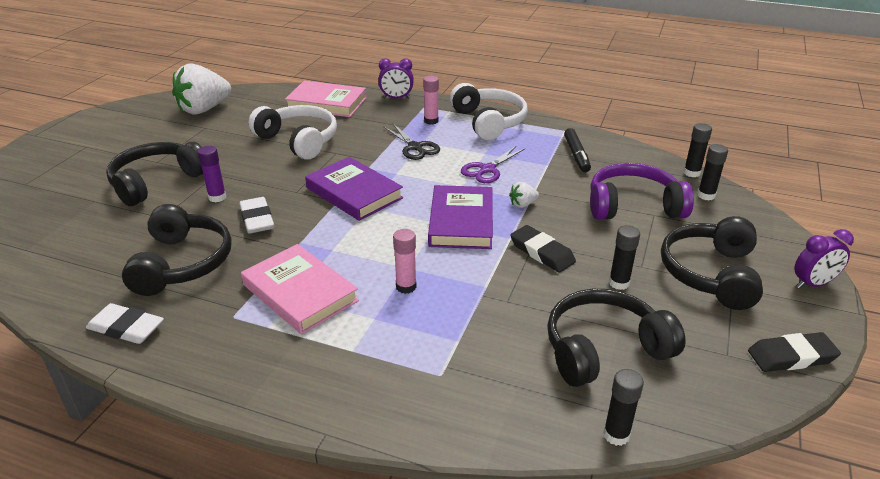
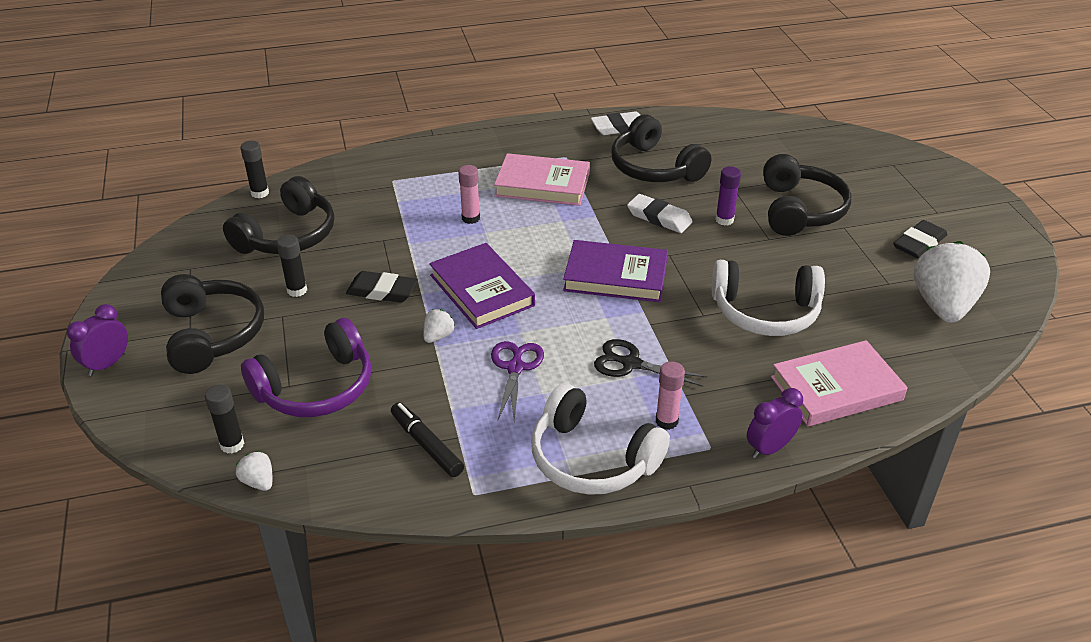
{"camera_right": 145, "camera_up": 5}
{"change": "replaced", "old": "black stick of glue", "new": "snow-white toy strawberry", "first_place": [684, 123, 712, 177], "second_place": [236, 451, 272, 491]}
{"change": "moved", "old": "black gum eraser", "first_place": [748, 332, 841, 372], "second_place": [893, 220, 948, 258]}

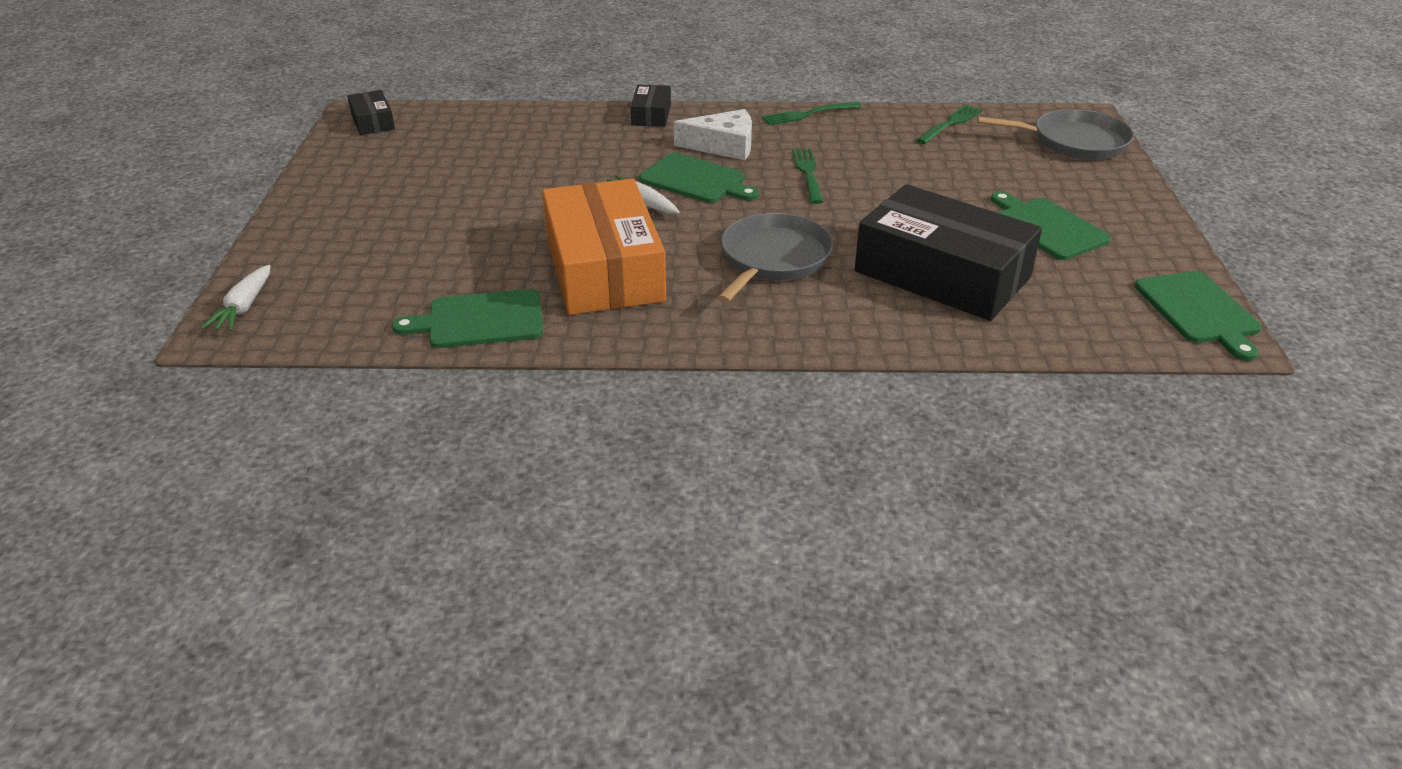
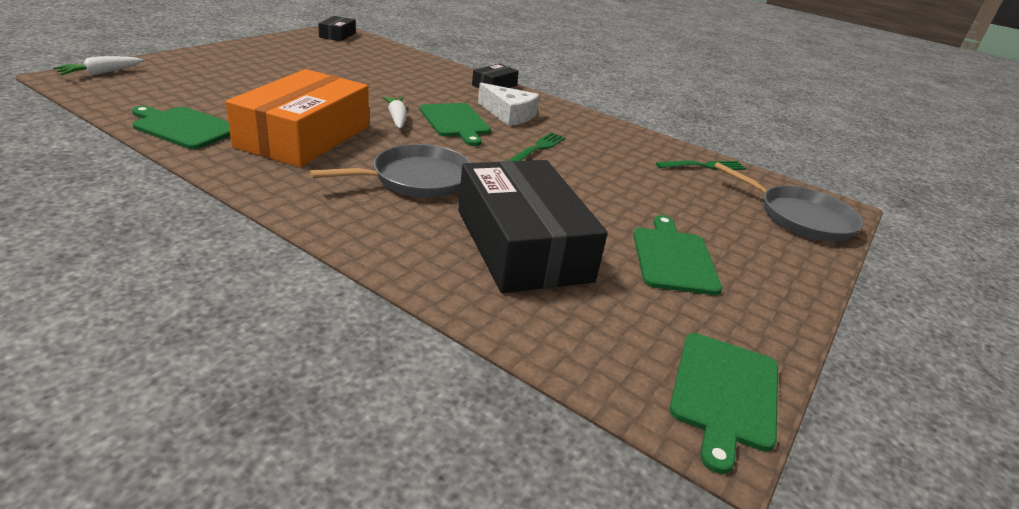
{"camera_right": 30, "camera_up": -5}
{"change": "removed", "old": "green dinner fork", "first_place": [762, 102, 862, 125]}

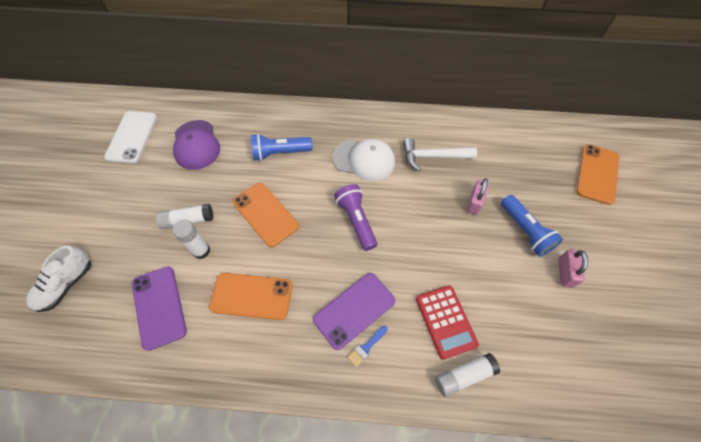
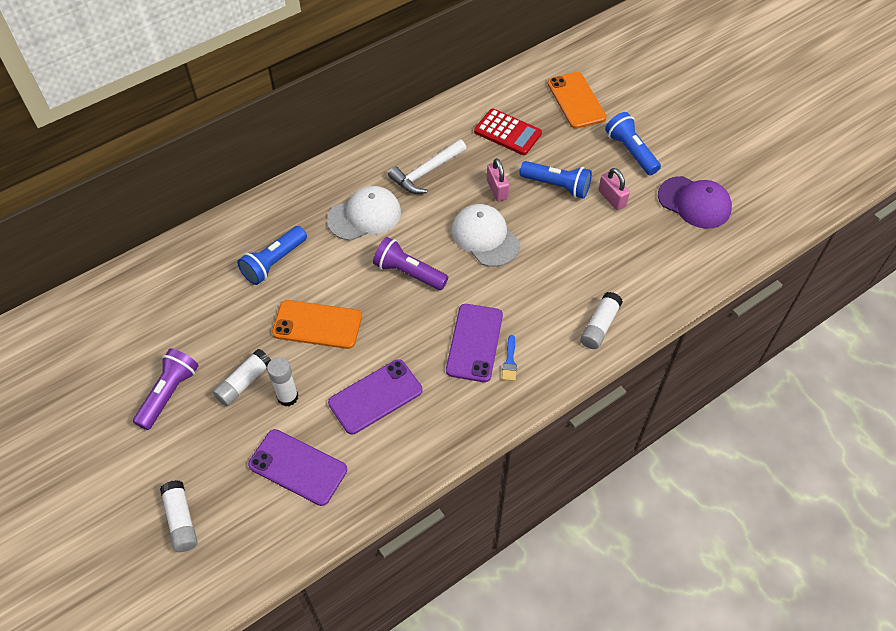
{"camera_right": -40, "camera_up": -5}
{"change": "replaced", "old": "snow-white shoe", "new": "snow-white stick of glue", "first_place": [26, 246, 91, 312], "second_place": [160, 480, 198, 552]}
{"change": "removed", "old": "snow-white mobile phone", "first_place": [104, 111, 157, 164]}
{"change": "moved", "old": "purple cap", "first_place": [173, 120, 220, 170], "second_place": [658, 176, 732, 229]}
{"change": "recoloured", "old": "orange-coloured mobile phone", "new": "purple mobile phone", "first_place": [209, 273, 293, 320], "second_place": [328, 359, 423, 435]}
{"change": "moved", "old": "red adding machine", "first_place": [416, 285, 479, 360], "second_place": [474, 108, 542, 155]}
{"change": "added", "new": "purple pocket torch", "second_place": [133, 348, 199, 430]}
{"change": "added", "new": "snow-white cap", "second_place": [452, 204, 520, 267]}
{"change": "added", "new": "blue pocket torch", "second_place": [605, 112, 661, 175]}

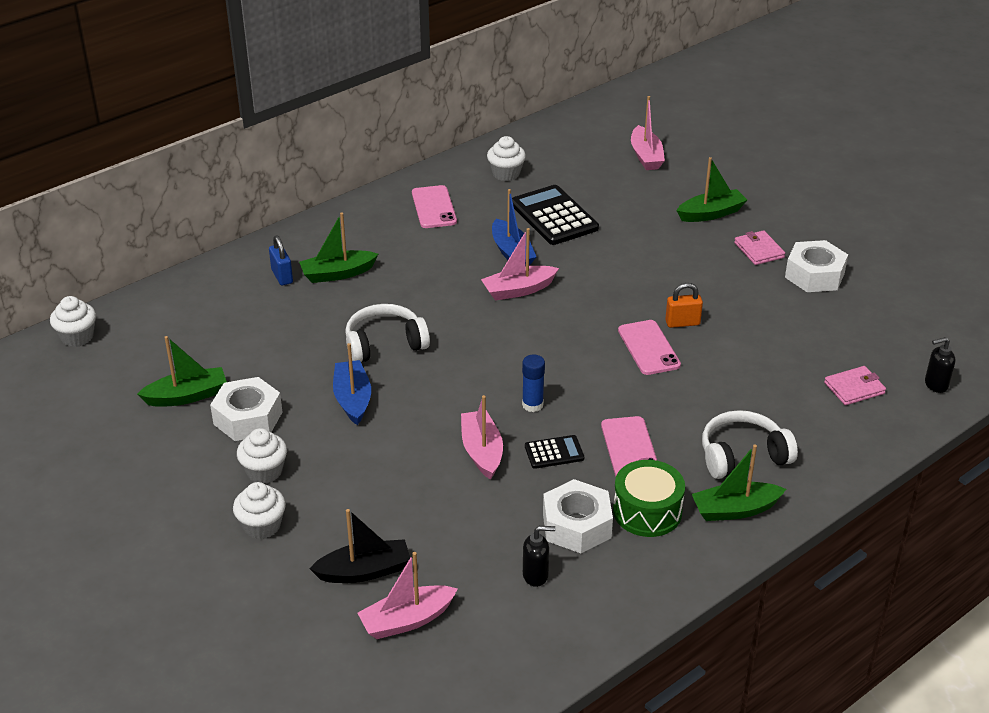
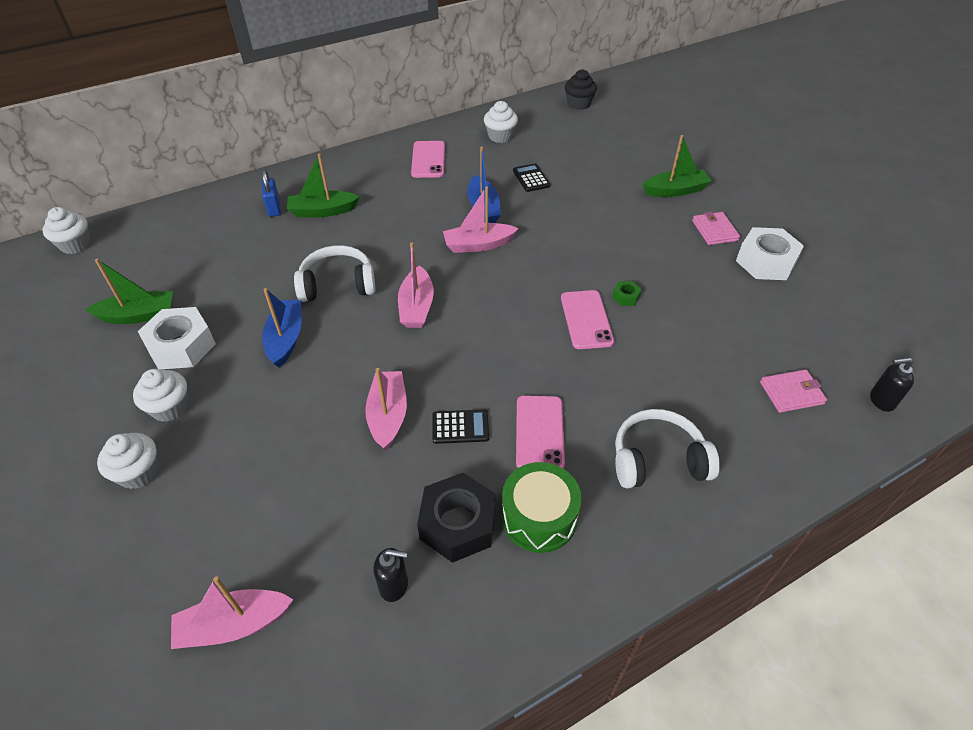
{"camera_right": 10, "camera_up": 10}
{"change": "removed", "old": "black boat", "first_place": [309, 509, 410, 583]}
{"change": "resized", "old": "black adding machine", "first_place": [512, 185, 599, 245], "second_place": [513, 164, 550, 192], "factor": 0.52}
{"change": "removed", "old": "blue stick of glue", "first_place": [522, 355, 545, 412]}
{"change": "recoloured", "old": "snow-white hexagon nut", "new": "black hexagon nut", "first_place": [543, 479, 613, 553], "second_place": [417, 473, 496, 563]}
{"change": "moved", "old": "pink boat", "first_place": [631, 96, 665, 170], "second_place": [398, 242, 434, 328]}
{"change": "replaced", "old": "orange-coloured padlock", "new": "green hexagon nut", "first_place": [665, 283, 703, 328], "second_place": [612, 281, 642, 306]}
{"change": "removed", "old": "green boat", "first_place": [692, 444, 786, 521]}
{"change": "added", "new": "black cupcake", "second_place": [565, 69, 597, 110]}

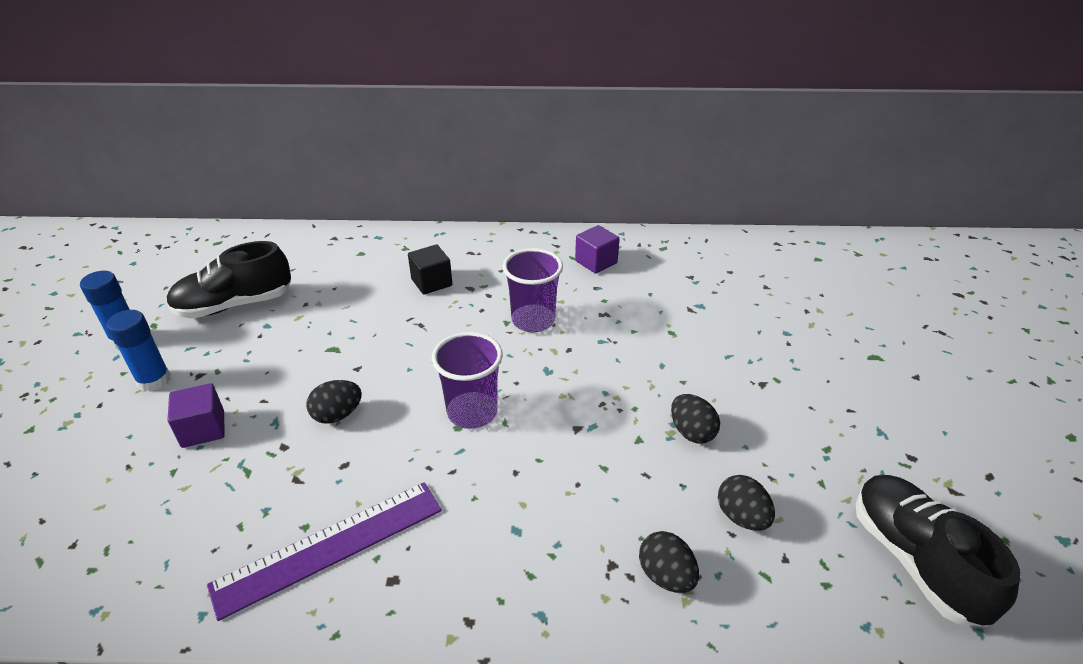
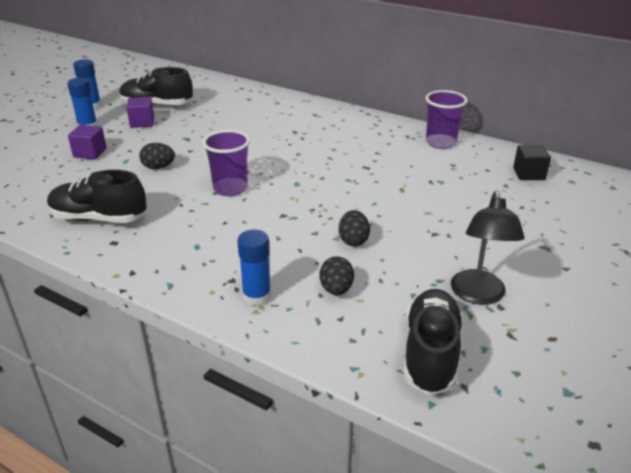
{"camera_right": 30, "camera_up": -5}
{"change": "replaced", "old": "purple ruler", "new": "black shoe", "first_place": [207, 482, 442, 621], "second_place": [47, 170, 147, 223]}
{"change": "moved", "old": "black cube", "first_place": [408, 245, 452, 295], "second_place": [513, 145, 551, 180]}
{"change": "moved", "old": "purple beaker", "first_place": [503, 248, 563, 333], "second_place": [425, 90, 468, 149]}
{"change": "moved", "old": "purple cube", "first_place": [575, 225, 620, 274], "second_place": [126, 97, 154, 128]}
{"change": "replaced", "old": "black toy egg", "new": "blue stick of glue", "first_place": [639, 531, 699, 593], "second_place": [237, 230, 271, 306]}
{"change": "added", "new": "black reading lamp", "second_place": [451, 191, 525, 305]}

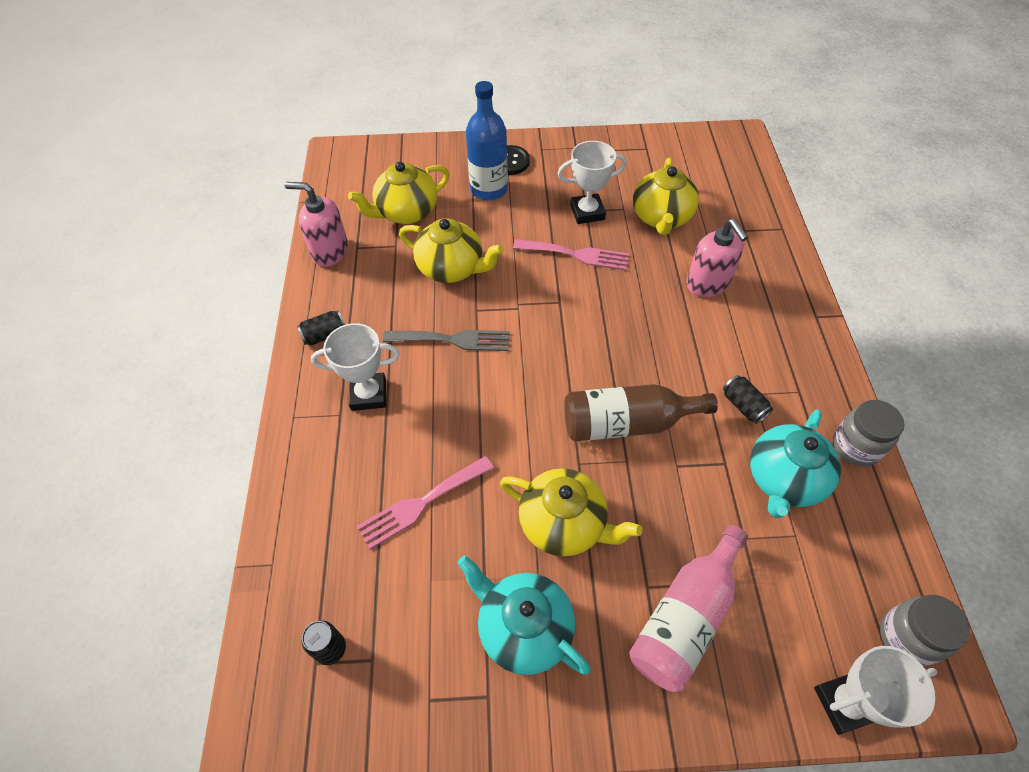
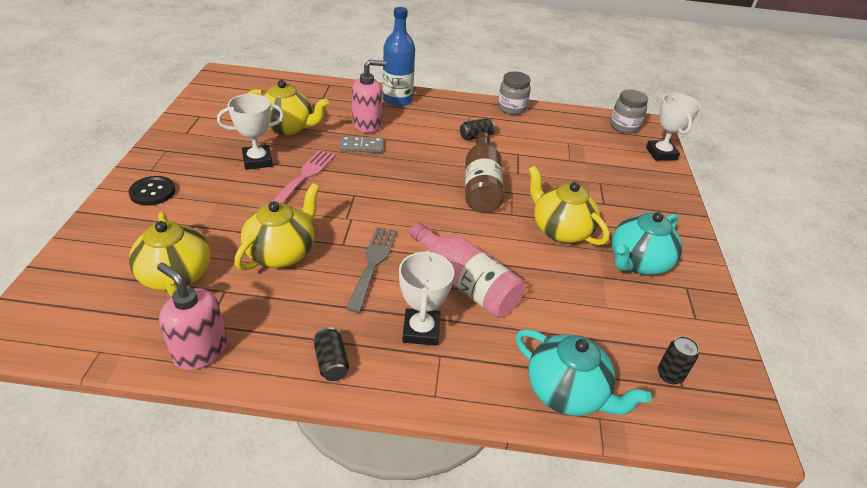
{"camera_right": -85, "camera_up": -15}
{"change": "turned", "old": "pink soap pump", "first_place": [284, 182, 348, 267], "second_place": [157, 262, 227, 370], "degrees": 105}
{"change": "removed", "old": "pink dinner fork", "first_place": [357, 456, 494, 550]}
{"change": "moved", "old": "blue bottle", "first_place": [466, 81, 508, 201], "second_place": [383, 7, 415, 107]}
{"change": "turned", "old": "golden teapot", "first_place": [500, 468, 642, 557], "second_place": [529, 166, 609, 245], "degrees": -75}
{"change": "turned", "old": "snow-white award cup", "first_place": [558, 141, 627, 224], "second_place": [217, 94, 284, 170], "degrees": 75}
{"change": "moved", "old": "pink bottle", "first_place": [629, 525, 748, 692], "second_place": [410, 223, 524, 317]}
{"change": "moved", "old": "teal teapot", "first_place": [750, 409, 841, 518], "second_place": [516, 329, 652, 416]}
{"change": "added", "new": "ash-grey domino", "second_place": [340, 136, 383, 153]}

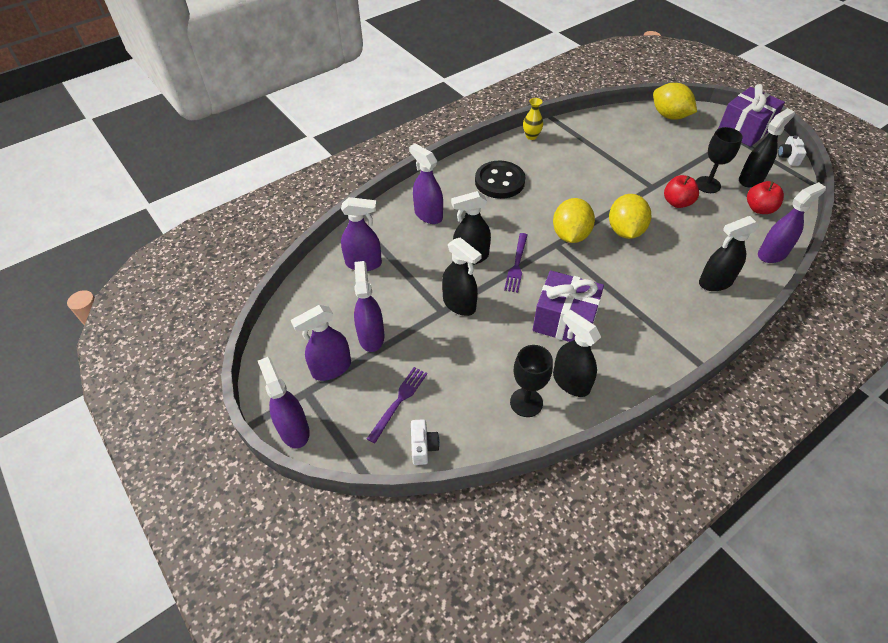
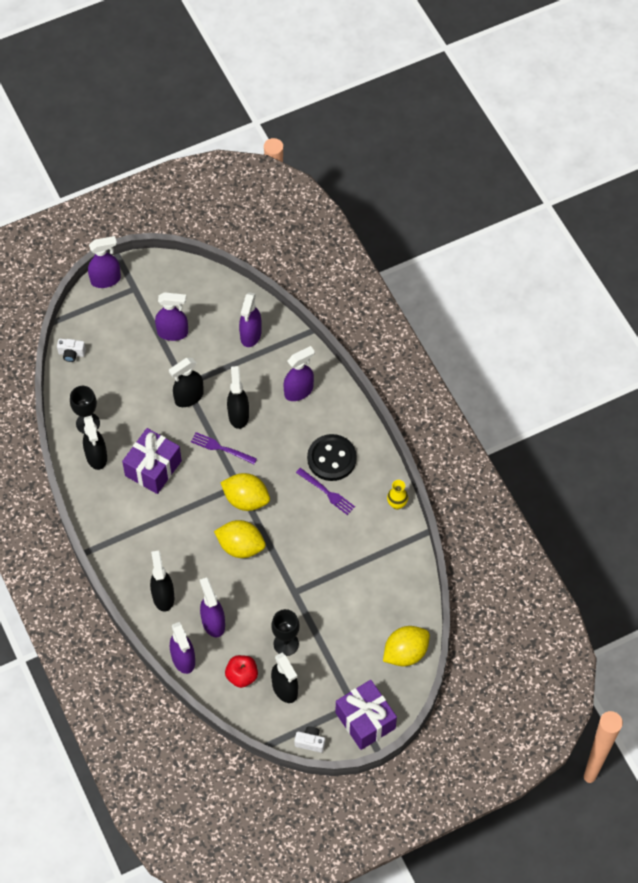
{"camera_right": 100, "camera_up": 10}
{"change": "moved", "old": "purple spray bottle", "first_place": [291, 305, 351, 381], "second_place": [200, 577, 225, 638]}
{"change": "moved", "old": "purple dinner fork", "first_place": [367, 367, 427, 444], "second_place": [296, 468, 355, 515]}
{"change": "turned", "old": "black spray bottle", "first_place": [553, 310, 601, 397], "second_place": [83, 415, 107, 470], "degrees": 105}
{"change": "removed", "old": "red toy apple", "first_place": [664, 175, 699, 208]}

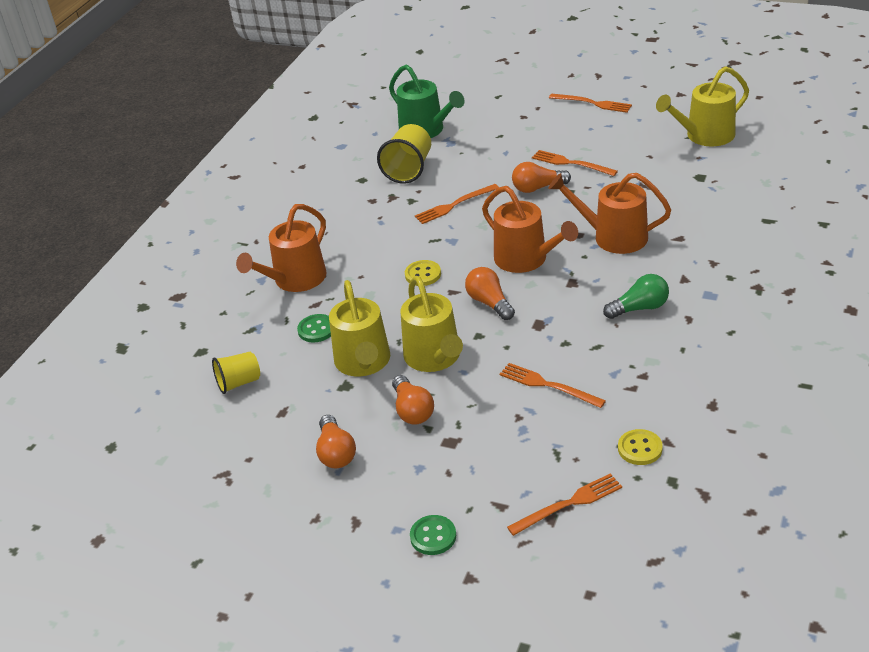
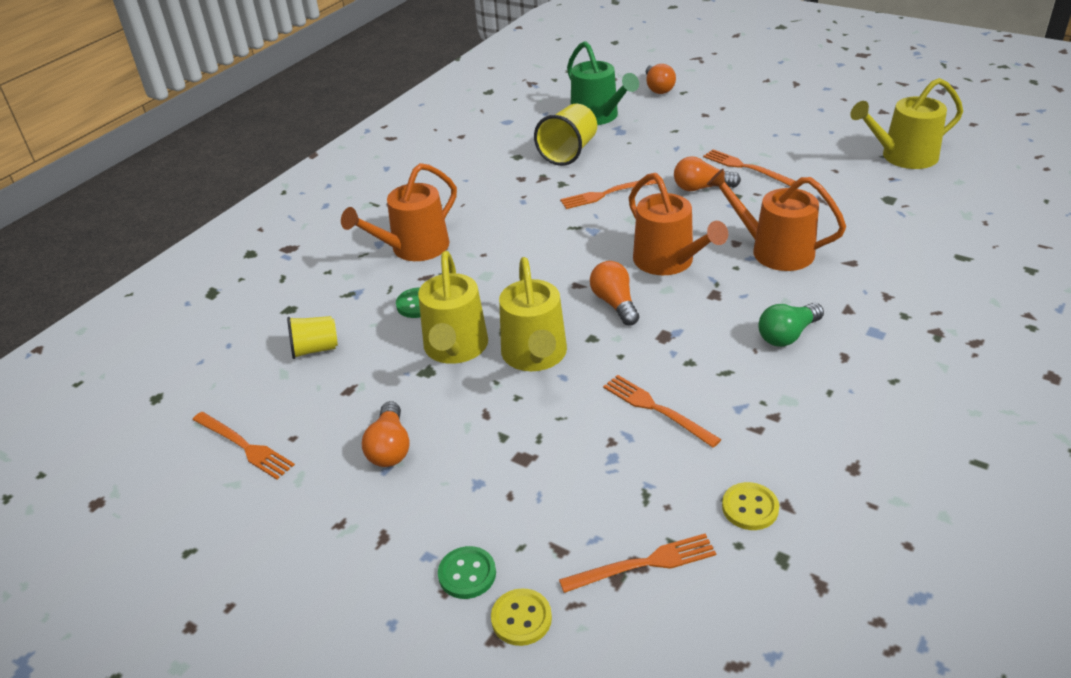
{"camera_right": 10, "camera_up": 0}
{"change": "moved", "old": "orange-coloured bulb", "first_place": [392, 375, 434, 425], "second_place": [646, 64, 676, 94]}
{"change": "moved", "old": "golden shirt button", "first_place": [405, 260, 441, 286], "second_place": [491, 588, 552, 646]}
{"change": "moved", "old": "orange-coloured dinner fork", "first_place": [549, 93, 632, 113], "second_place": [192, 412, 295, 479]}
{"change": "turned", "old": "green bulb", "first_place": [603, 274, 669, 319], "second_place": [758, 303, 824, 347], "degrees": 150}

